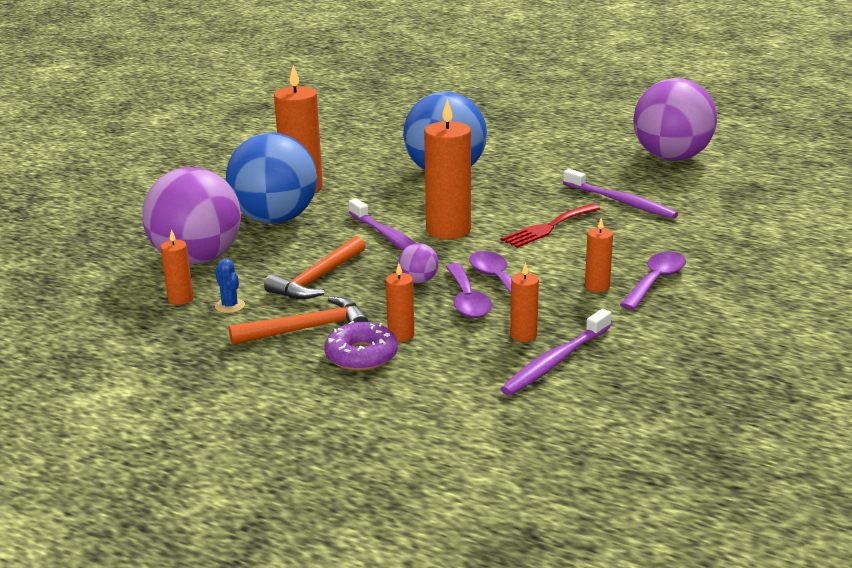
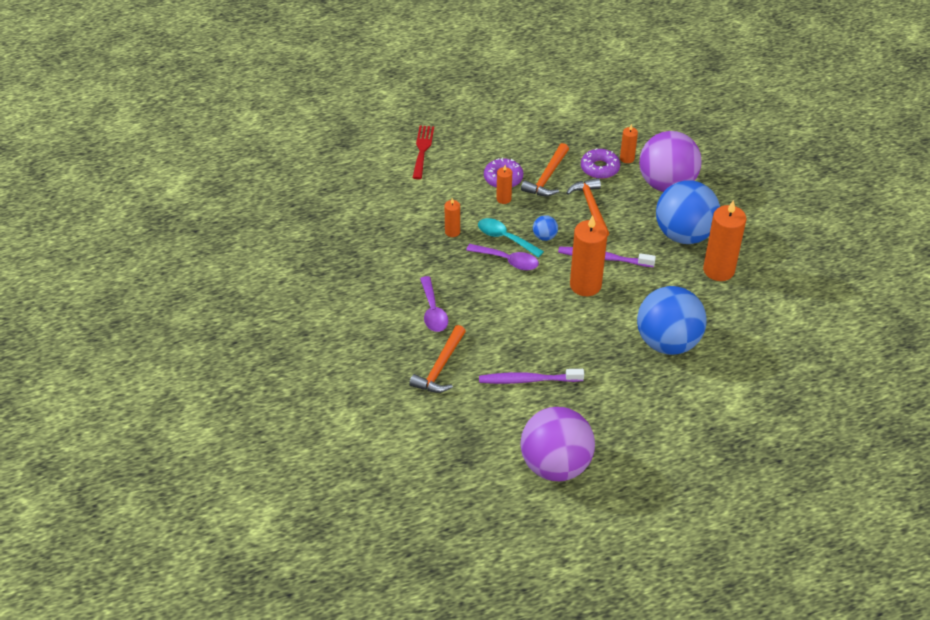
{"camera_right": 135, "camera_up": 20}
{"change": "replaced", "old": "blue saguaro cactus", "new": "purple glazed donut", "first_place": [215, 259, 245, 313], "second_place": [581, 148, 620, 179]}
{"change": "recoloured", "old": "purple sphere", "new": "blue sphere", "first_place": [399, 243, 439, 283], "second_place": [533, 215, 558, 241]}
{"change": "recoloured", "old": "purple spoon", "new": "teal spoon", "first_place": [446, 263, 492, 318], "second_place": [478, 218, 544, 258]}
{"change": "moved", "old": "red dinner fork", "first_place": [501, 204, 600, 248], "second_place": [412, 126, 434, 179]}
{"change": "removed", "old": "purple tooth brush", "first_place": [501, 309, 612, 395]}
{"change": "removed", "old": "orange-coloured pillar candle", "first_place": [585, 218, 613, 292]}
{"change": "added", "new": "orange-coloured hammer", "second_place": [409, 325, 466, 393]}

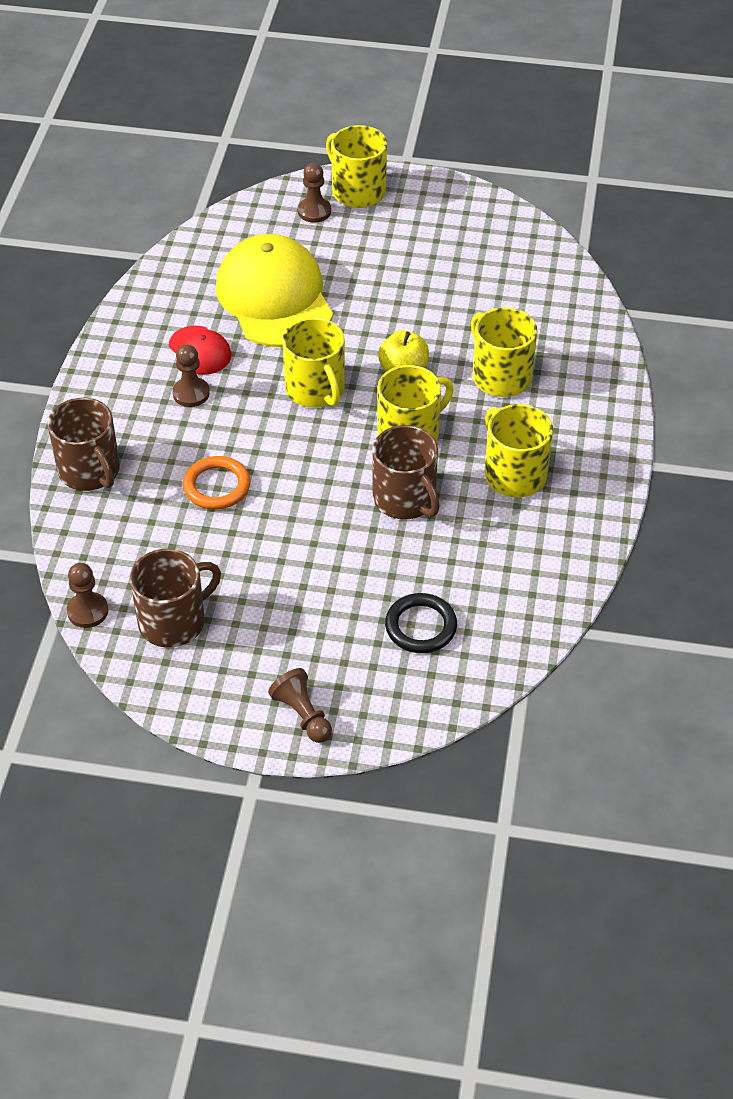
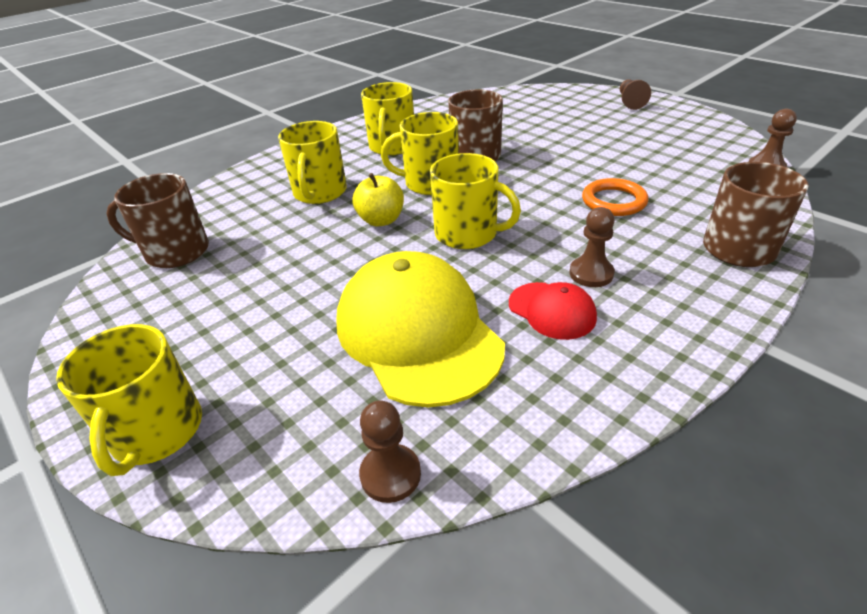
{"camera_right": -140, "camera_up": -10}
{"change": "moved", "old": "russet mug", "first_place": [130, 549, 221, 648], "second_place": [106, 173, 209, 268]}
{"change": "turned", "old": "red cap", "first_place": [169, 326, 232, 375], "second_place": [509, 282, 597, 340], "degrees": 135}
{"change": "turned", "old": "golden cap", "first_place": [216, 234, 333, 347], "second_place": [336, 251, 505, 407], "degrees": 135}
{"change": "turned", "old": "golden mug", "first_place": [282, 318, 345, 408], "second_place": [430, 153, 521, 249], "degrees": 105}
{"change": "moved", "old": "russet game pawn", "first_place": [298, 163, 331, 223], "second_place": [359, 400, 421, 503]}
{"change": "removed", "old": "black torus", "first_place": [385, 593, 457, 653]}

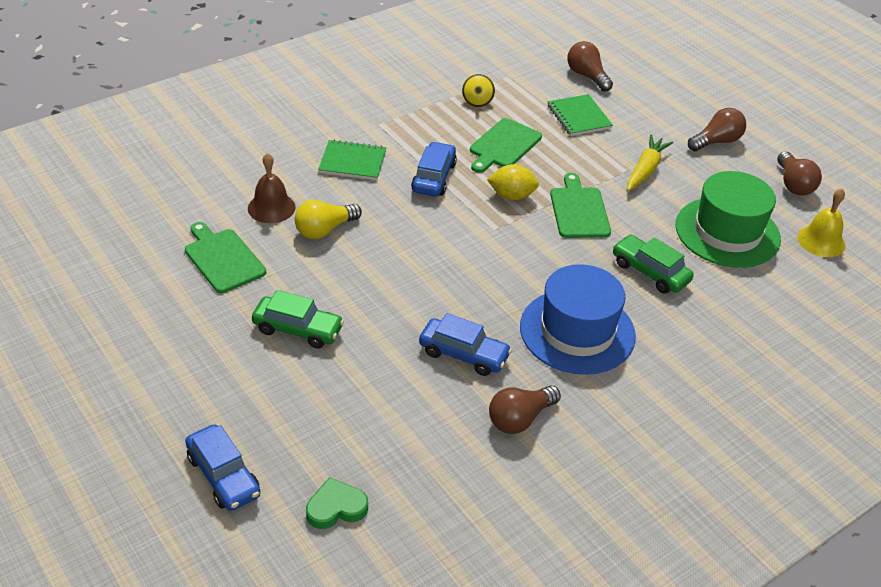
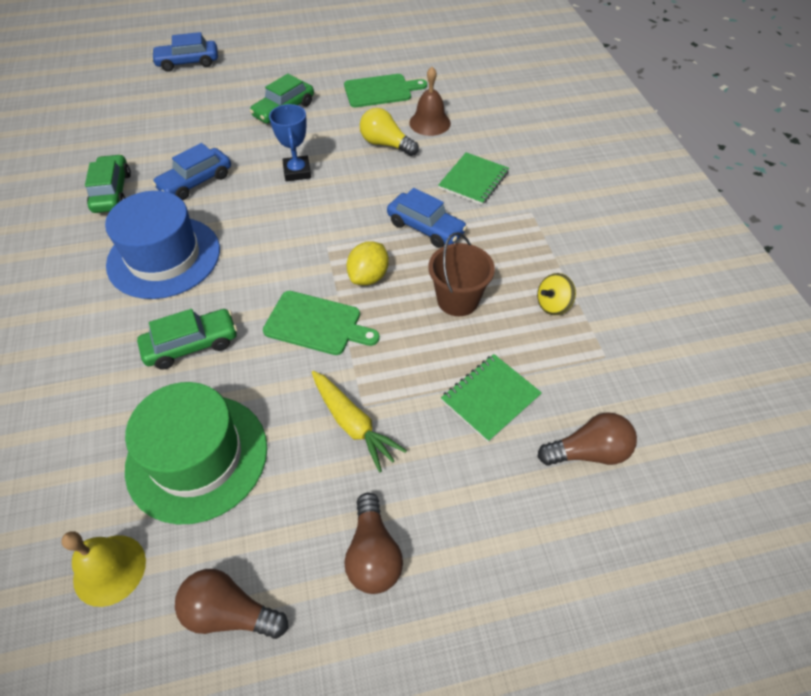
{"camera_right": 115, "camera_up": 10}
{"change": "turned", "old": "golden bulb", "first_place": [295, 200, 362, 239], "second_place": [360, 108, 419, 156], "degrees": -45}
{"change": "removed", "old": "green heart shape", "first_place": [306, 477, 368, 529]}
{"change": "turned", "old": "golden toy top", "first_place": [462, 74, 495, 107], "second_place": [537, 273, 576, 315], "degrees": -60}
{"change": "replaced", "old": "green bread board", "new": "russet sand bucket", "first_place": [470, 118, 542, 173], "second_place": [428, 232, 495, 316]}
{"change": "replaced", "old": "russet bulb", "new": "green automobile", "first_place": [489, 385, 561, 434], "second_place": [85, 154, 131, 213]}
{"change": "turned", "old": "green exercise book", "first_place": [548, 94, 613, 136], "second_place": [441, 354, 542, 442], "degrees": -45}
{"change": "added", "new": "blue award cup", "second_place": [269, 104, 311, 181]}

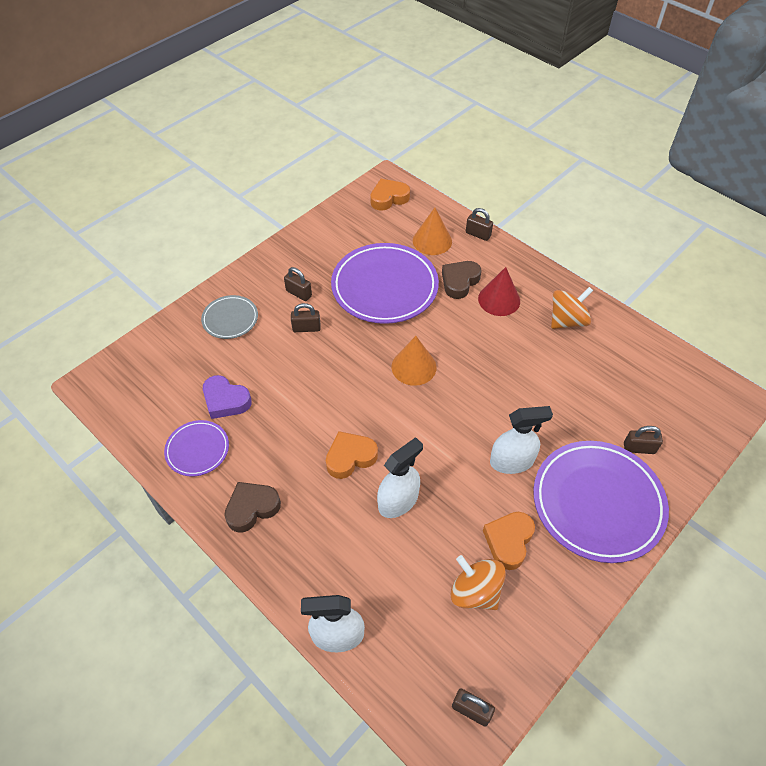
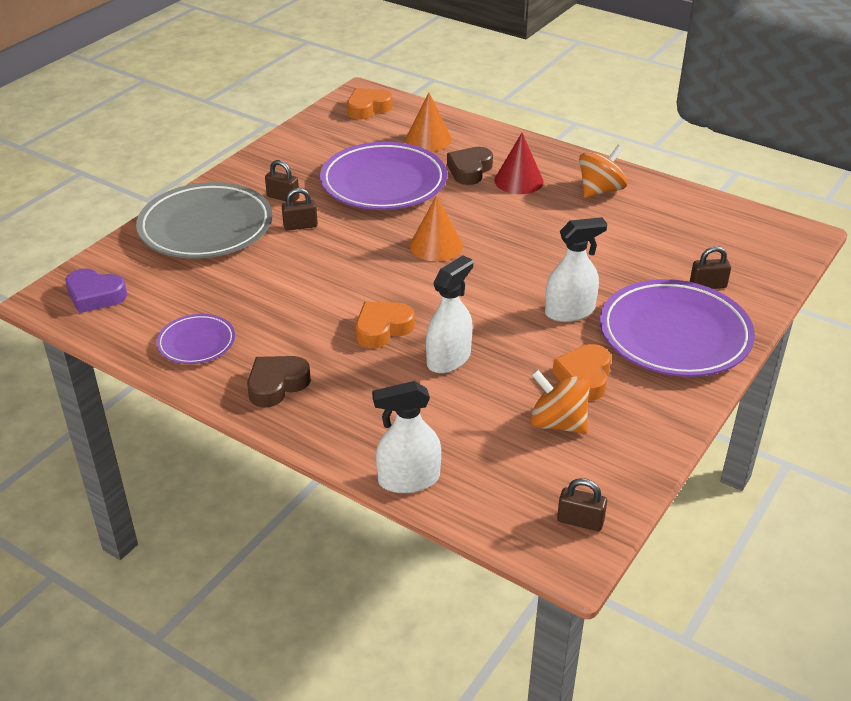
{"camera_right": -10, "camera_up": -15}
{"change": "resized", "old": "ash-grey flat dish", "first_place": [201, 295, 258, 339], "second_place": [136, 182, 272, 258], "factor": 1.97}
{"change": "moved", "old": "purple heart shape", "first_place": [203, 375, 252, 419], "second_place": [66, 268, 127, 313]}
{"change": "removed", "old": "russet padlock", "first_place": [466, 208, 493, 241]}

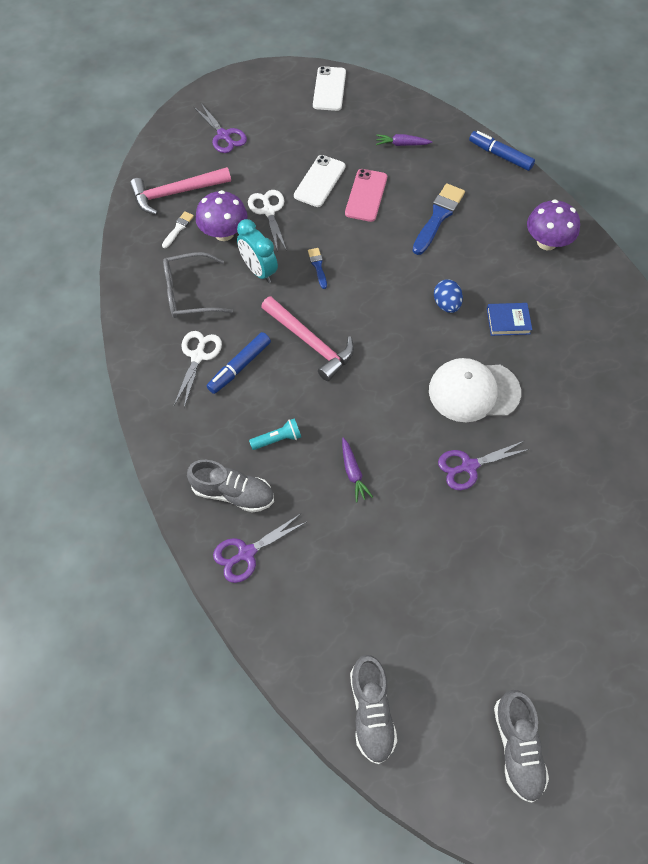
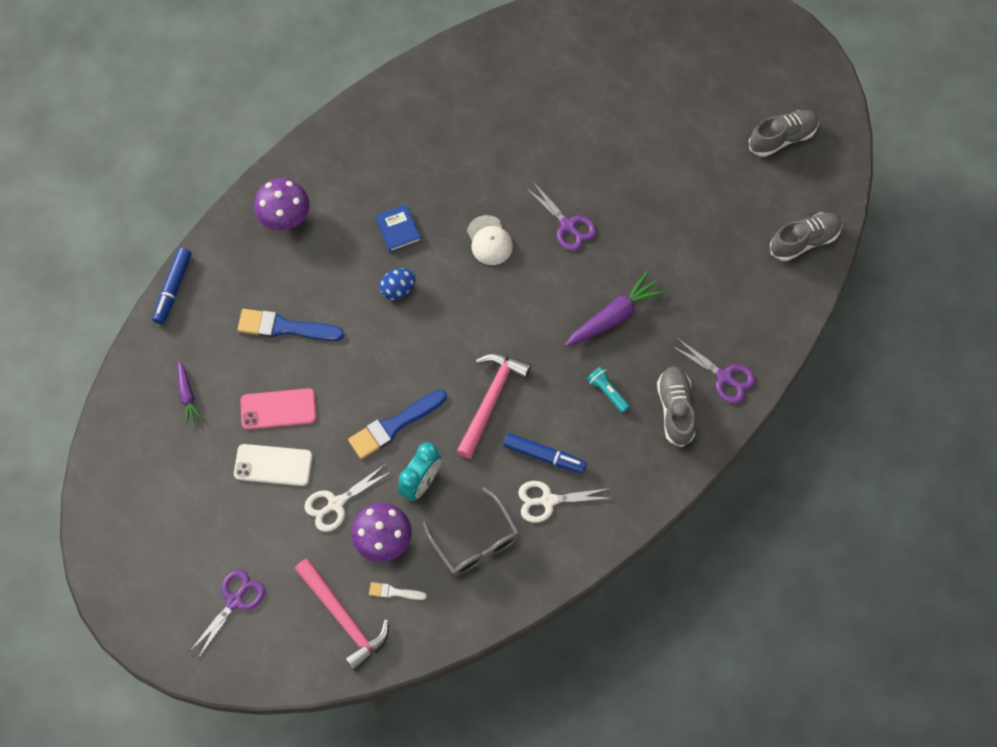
{"camera_right": -110, "camera_up": 5}
{"change": "resized", "old": "blue paintbrush", "first_place": [308, 248, 327, 289], "second_place": [348, 389, 447, 459], "factor": 1.97}
{"change": "removed", "old": "snow-white mobile phone", "first_place": [313, 66, 346, 111]}
{"change": "resized", "old": "purple carrot", "first_place": [342, 438, 373, 502], "second_place": [565, 271, 665, 347], "factor": 1.73}
{"change": "resized", "old": "snow-white cap", "first_place": [429, 358, 521, 422], "second_place": [467, 215, 513, 265], "factor": 0.62}

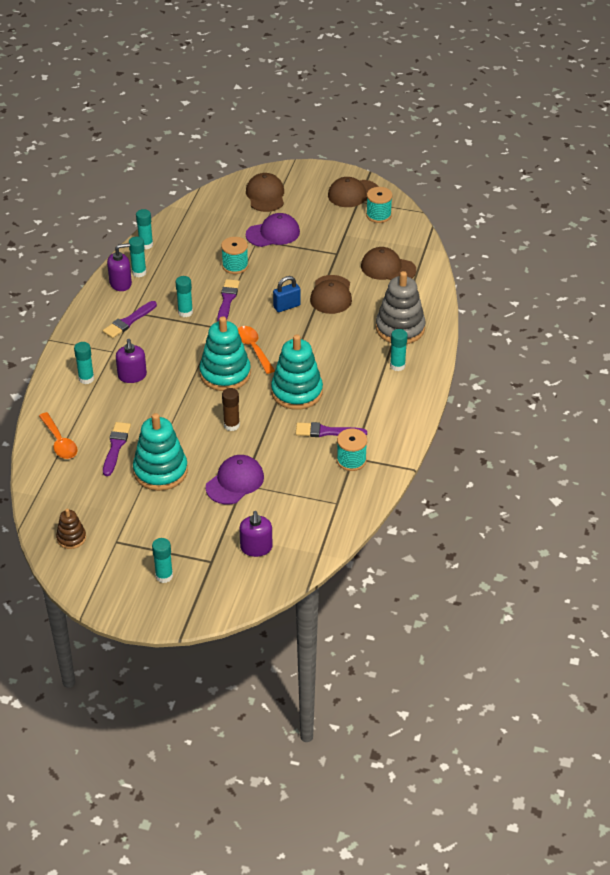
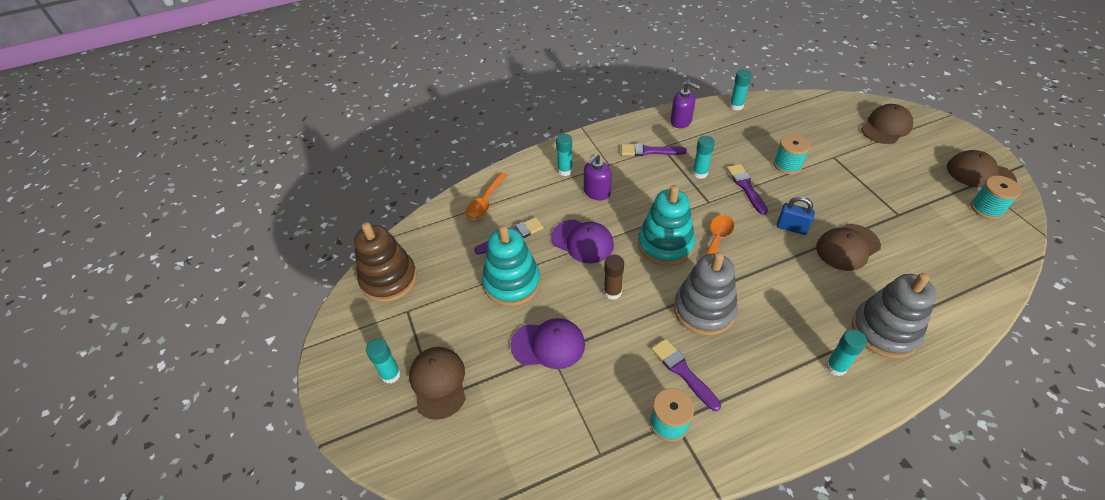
{"camera_right": 55, "camera_up": 5}
{"change": "resized", "old": "russet stacking rings", "first_place": [56, 508, 86, 549], "second_place": [354, 222, 417, 302], "factor": 1.92}
{"change": "removed", "old": "teal stick of glue", "first_place": [129, 237, 147, 277]}
{"change": "turned", "old": "purple paintbrush", "first_place": [217, 279, 240, 322], "second_place": [727, 164, 768, 215], "degrees": -75}
{"change": "removed", "old": "purple soap pump", "first_place": [239, 511, 273, 557]}
{"change": "moved", "old": "purple cap", "first_place": [246, 213, 300, 247], "second_place": [551, 219, 614, 263]}
{"change": "recoloured", "old": "teal stacking rings", "new": "ash-grey stacking rings", "first_place": [271, 334, 323, 410], "second_place": [674, 252, 738, 336]}
{"change": "moved", "old": "russet cap", "first_place": [361, 247, 416, 280], "second_place": [409, 347, 466, 420]}

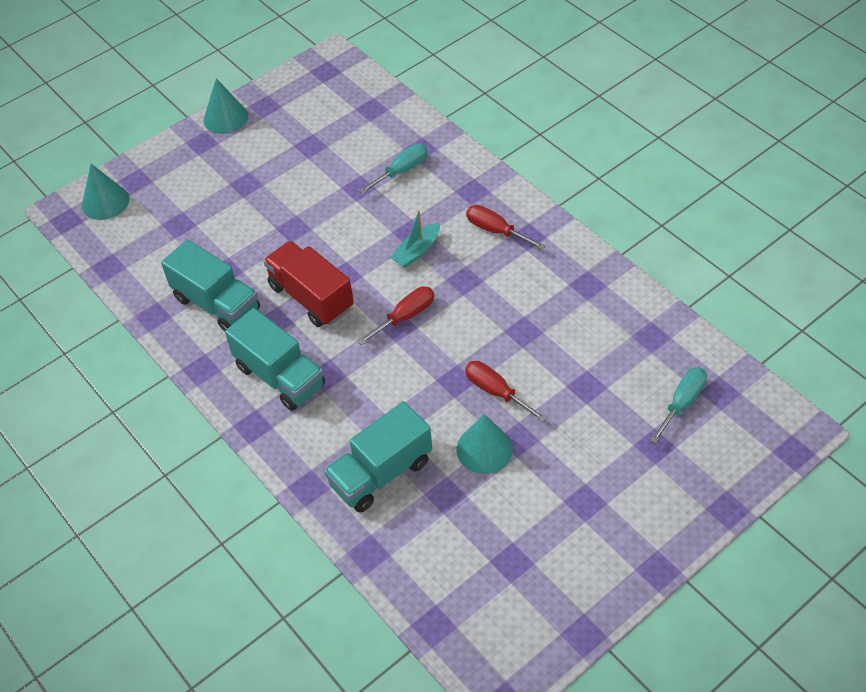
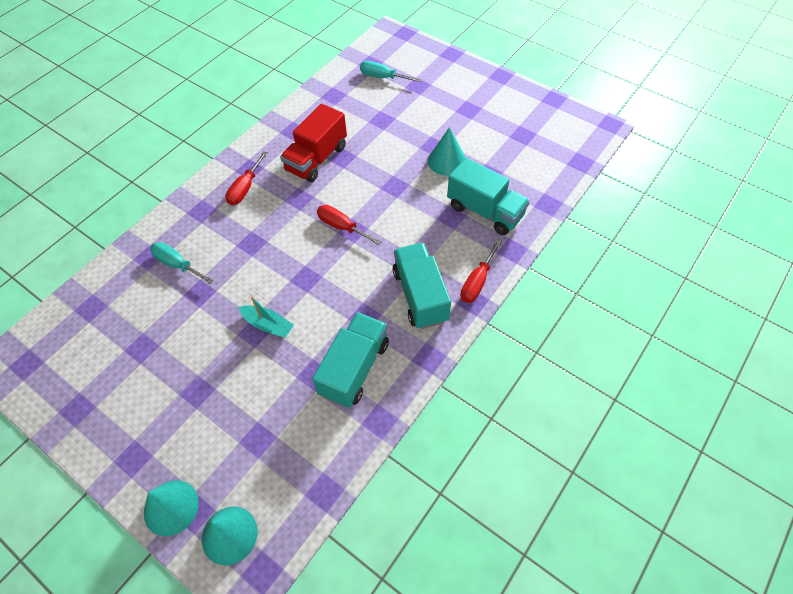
{"camera_right": -105, "camera_up": 5}
{"change": "moved", "old": "teal cone shape", "first_place": [204, 79, 248, 134], "second_place": [144, 480, 199, 536]}
{"change": "turned", "old": "teal toy truck", "first_place": [225, 308, 325, 411], "second_place": [392, 243, 451, 329], "degrees": -45}
{"change": "moved", "old": "red toy truck", "first_place": [263, 241, 354, 327], "second_place": [280, 104, 347, 182]}
{"change": "moved", "old": "teal boat", "first_place": [390, 210, 440, 268], "second_place": [239, 296, 294, 338]}
{"change": "moved", "old": "red screwdriver", "first_place": [465, 361, 547, 422], "second_place": [460, 240, 501, 303]}

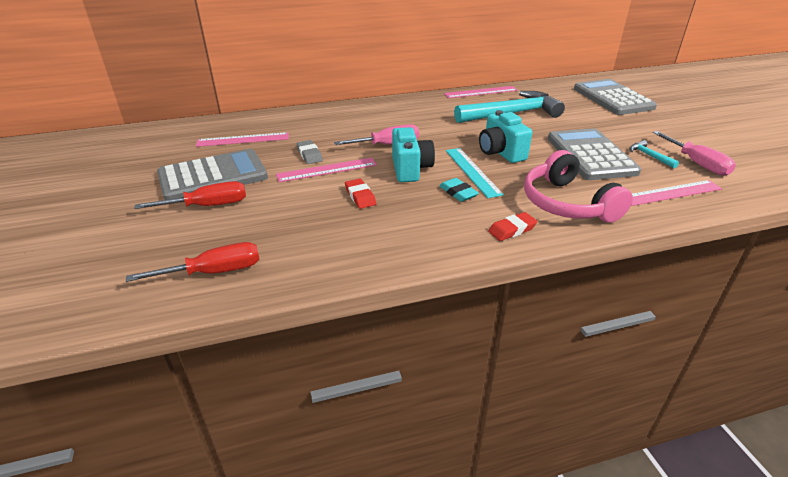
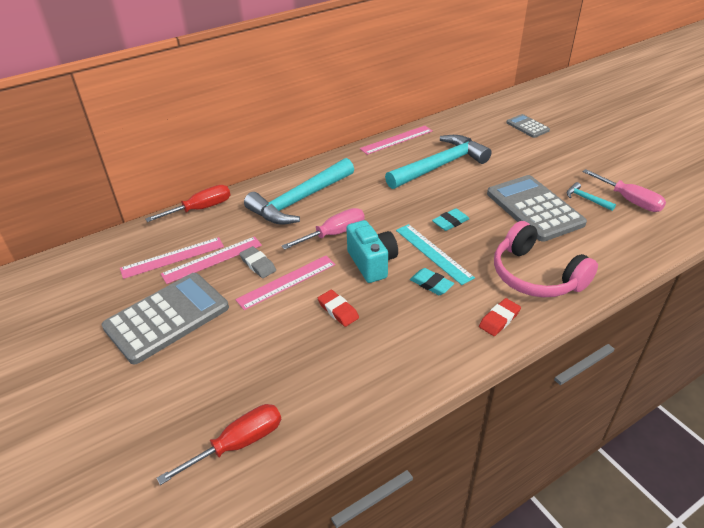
{"camera_right": -15, "camera_up": 5}
{"change": "moved", "old": "red screwdriver", "first_place": [134, 181, 246, 209], "second_place": [145, 185, 230, 222]}
{"change": "replaced", "old": "teal compact camera", "new": "teal gum eraser", "first_place": [479, 110, 532, 163], "second_place": [432, 208, 470, 231]}
{"change": "resized", "old": "ash-grey adding machine", "first_place": [574, 79, 657, 115], "second_place": [506, 114, 550, 138], "factor": 0.51}
{"change": "moved", "old": "pink ruler", "first_place": [631, 180, 722, 206], "second_place": [161, 236, 262, 284]}
{"change": "added", "new": "teal hammer", "second_place": [244, 158, 354, 225]}

